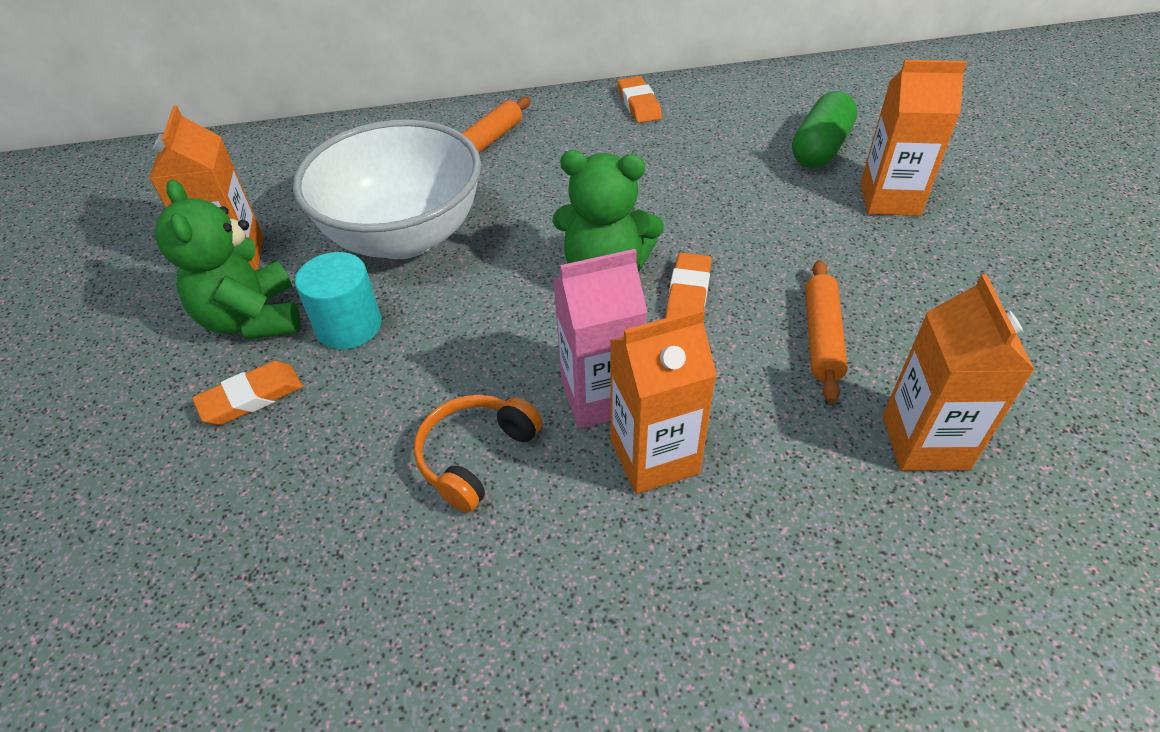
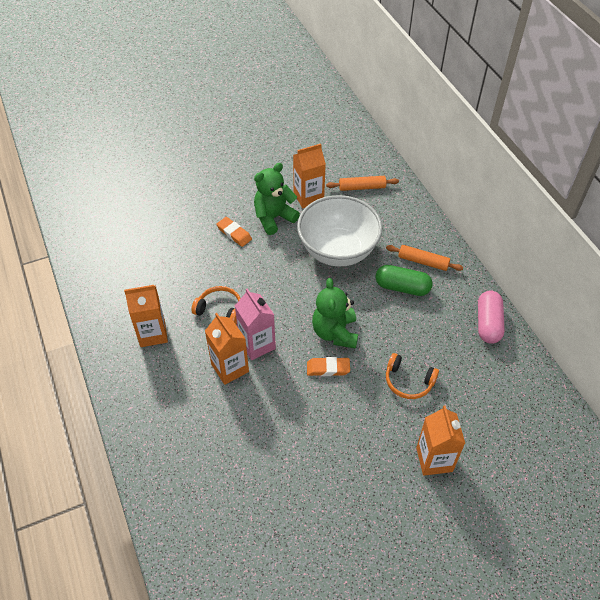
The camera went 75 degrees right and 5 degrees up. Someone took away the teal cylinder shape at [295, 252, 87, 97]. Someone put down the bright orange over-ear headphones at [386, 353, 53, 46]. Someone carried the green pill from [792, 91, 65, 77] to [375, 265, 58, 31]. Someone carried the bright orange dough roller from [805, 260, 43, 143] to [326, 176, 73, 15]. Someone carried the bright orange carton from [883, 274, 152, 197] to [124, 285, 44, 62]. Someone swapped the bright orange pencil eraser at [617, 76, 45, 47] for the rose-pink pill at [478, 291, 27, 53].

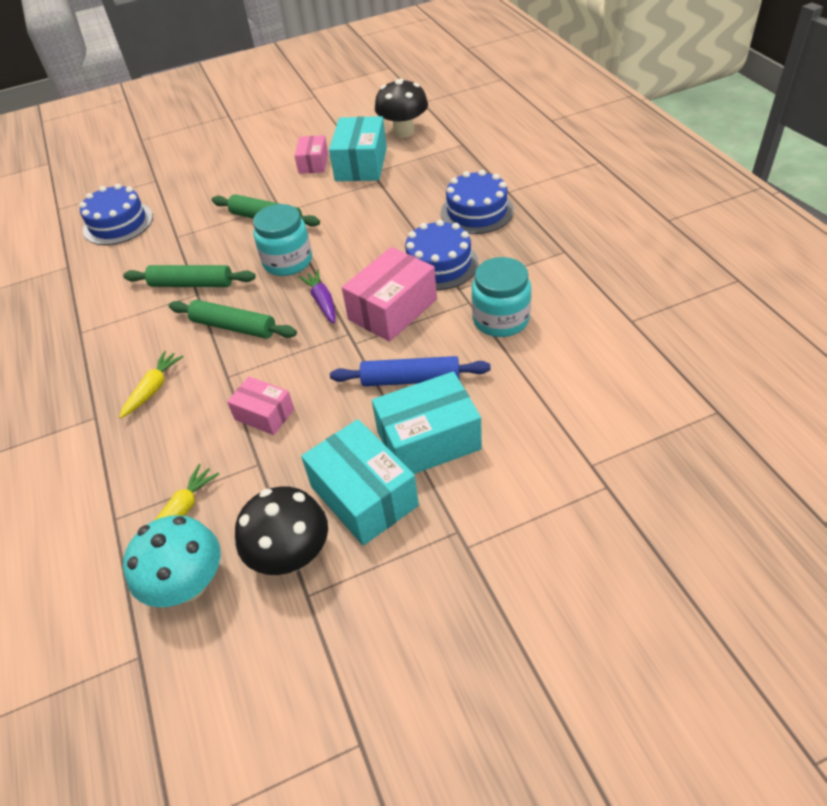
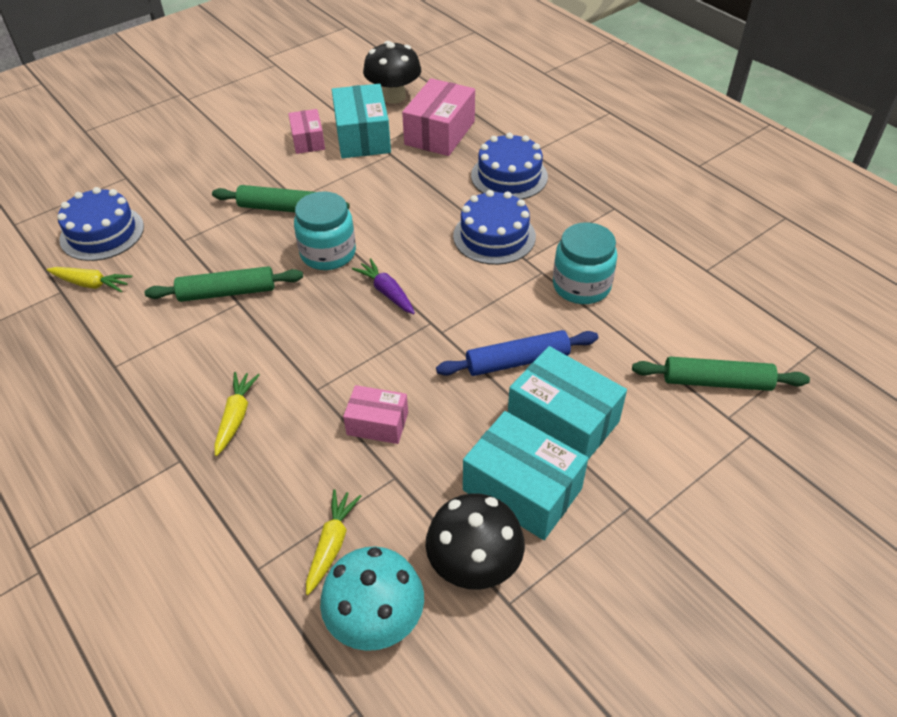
The camera went 20 degrees left and 0 degrees up. Someone put down the yellow carrot at [47, 267, 85, 26]. Someone carried the green dough roller from [169, 300, 128, 39] to [632, 357, 178, 34]. Someone carried the rose-pink parcel from [342, 247, 95, 95] to [402, 78, 73, 78]. Someone rotated the teal parcel at [372, 372, 110, 102] by 75 degrees clockwise.

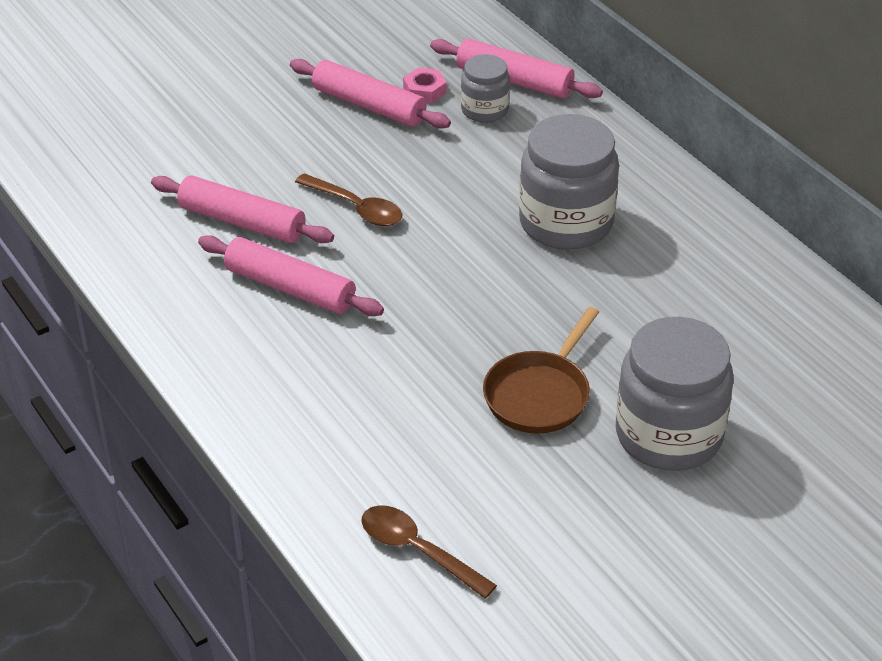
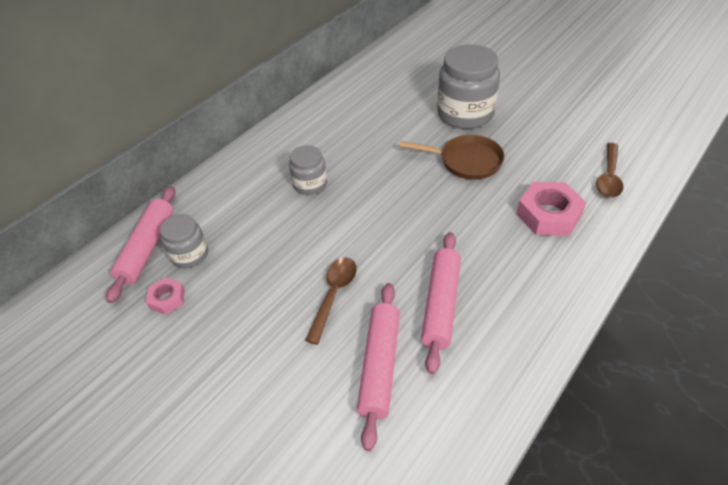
The camera went 105 degrees left and 5 degrees up. Someone took away the rose-pink dough roller at [290, 59, 161, 70]. Someone put down the rose-pink hex nut at [516, 182, 70, 54]. Someone scaled the grey preserve jar at [519, 114, 100, 136] by 0.55.

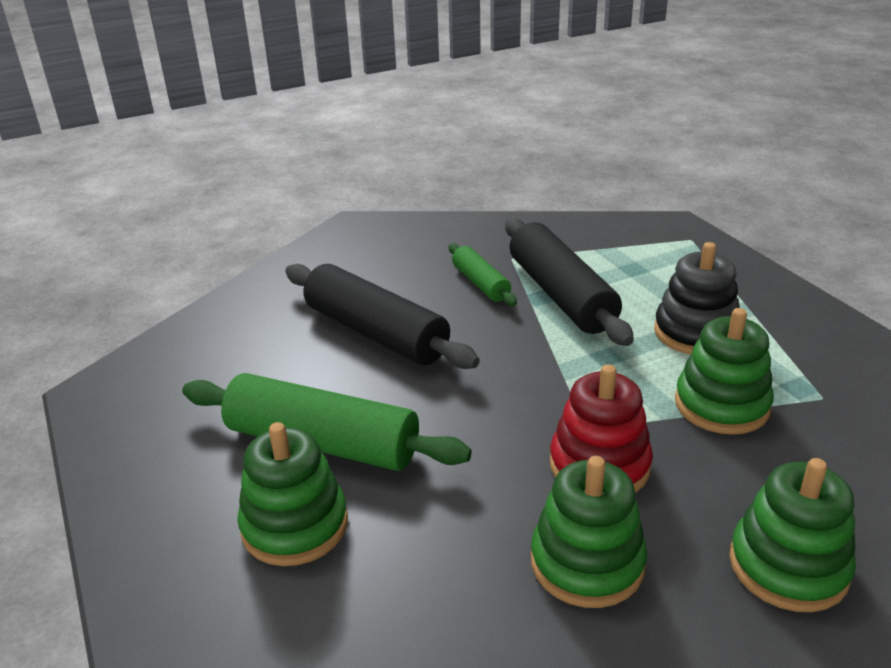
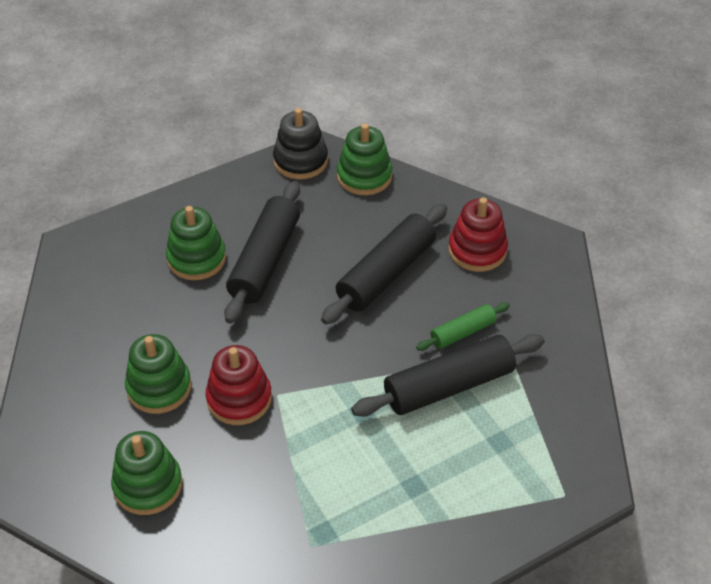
The camera went 85 degrees right and 15 degrees up. Someone put down the scarlet ring stacker at [448, 197, 60, 75]. Someone carried the jet-black ring stacker from [654, 242, 86, 113] to [273, 108, 55, 71]. Someone carried the green ring stacker from [675, 308, 99, 127] to [337, 123, 55, 72]. Someone repainted the green dough roller at [182, 373, 290, 98], which became the jet-black dough roller at [224, 181, 76, 143].

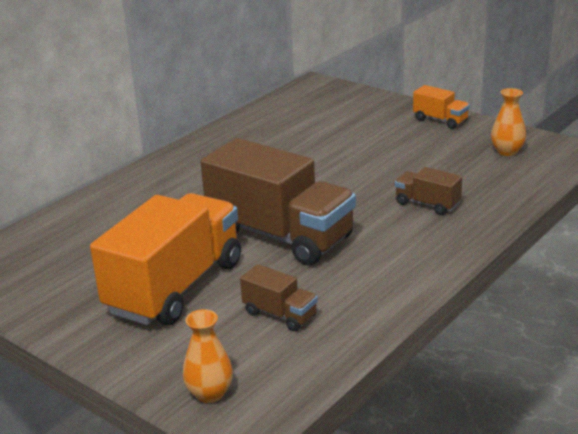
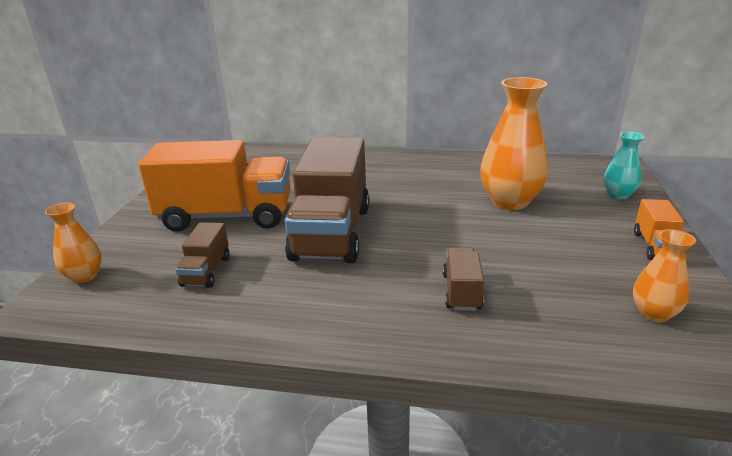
The camera went 60 degrees right and 0 degrees up. Someone put down the bright orange flower vase at [480, 77, 68, 133]. Someone put down the teal flower vase at [604, 132, 40, 67].

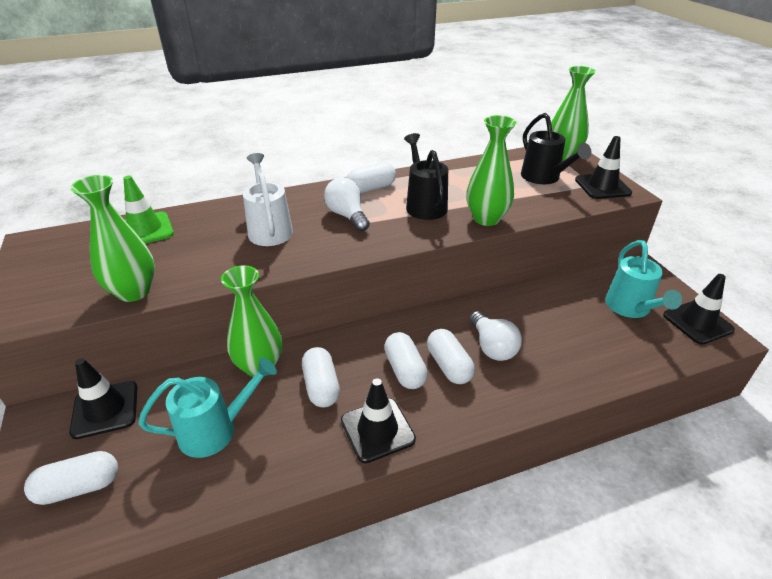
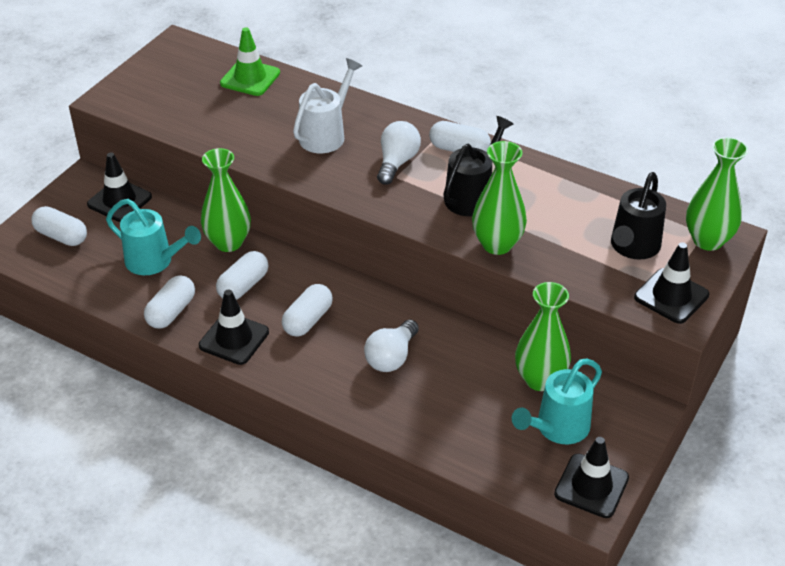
The camera went 50 degrees right and 5 degrees up. Someone carried the green flower vase from [70, 175, 85, 127] to [515, 282, 56, 109]. Someone carried the pure white pill from [427, 329, 48, 55] to [144, 275, 51, 54].

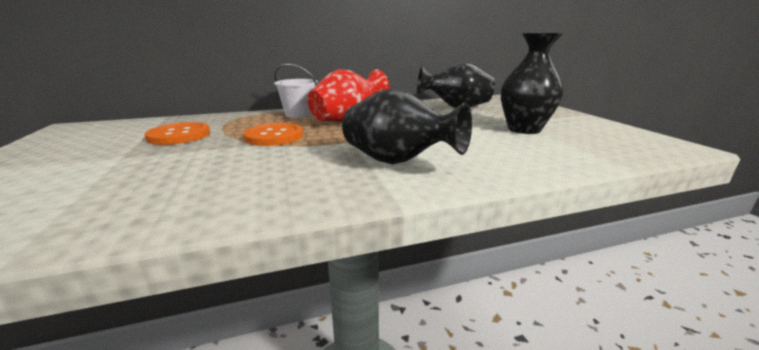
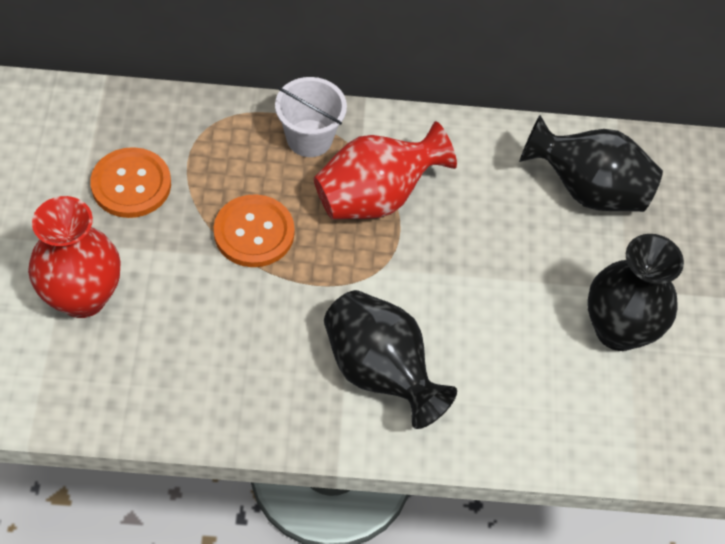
The camera went 15 degrees right and 35 degrees up. Someone put down the scarlet flower vase at [28, 196, 93, 122].

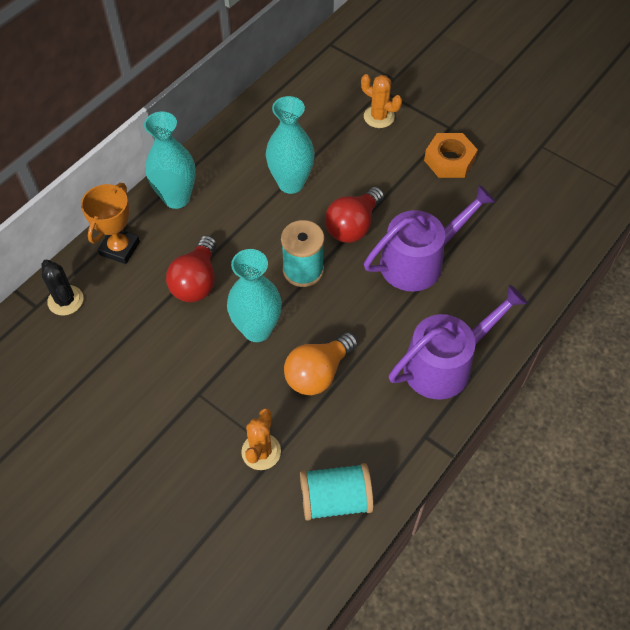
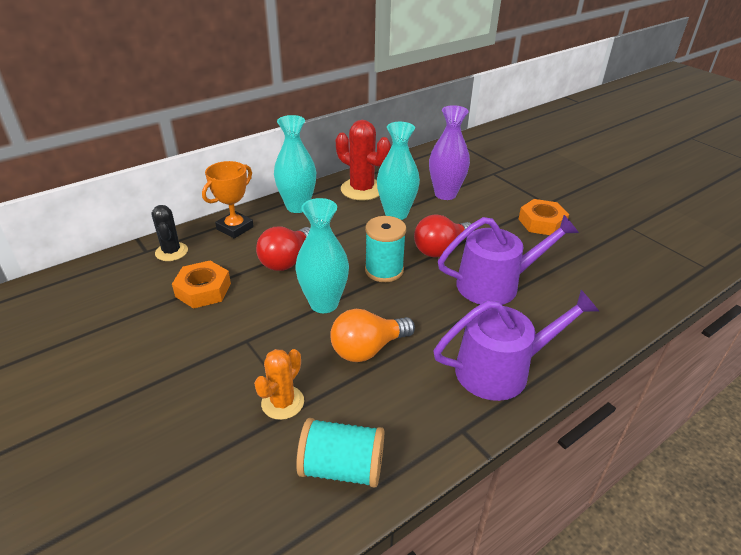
The camera went 15 degrees right and 20 degrees down. Someone took away the bright orange prickly plant at [361, 74, 41, 54]. Someone put down the bright orange hex nut at [172, 261, 59, 48]. Someone put down the scarlet prickly plant at [336, 120, 55, 80]. Someone put down the violet flower vase at [429, 105, 41, 95].

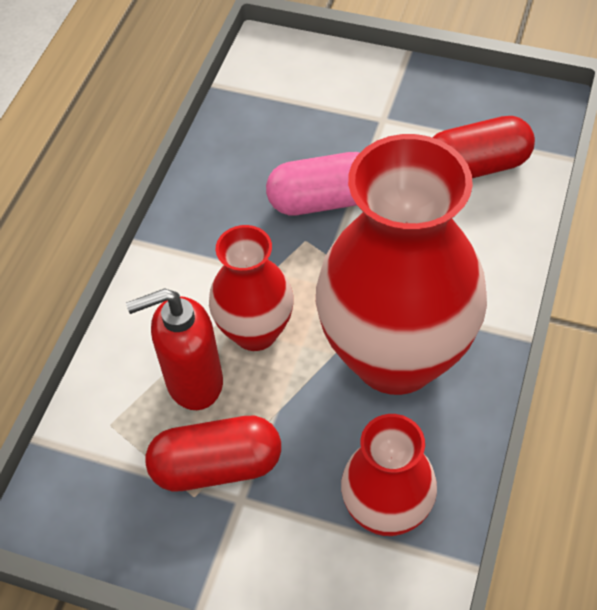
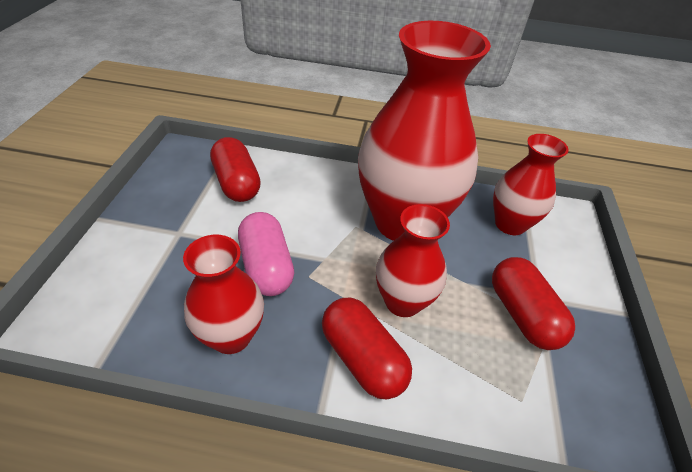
The camera went 105 degrees left and 10 degrees down. Someone took away the scarlet soap pump at [126, 288, 97, 122]. Someone put down the scarlet flower vase at [183, 235, 81, 119]. Someone put down the scarlet pill at [322, 298, 90, 101].

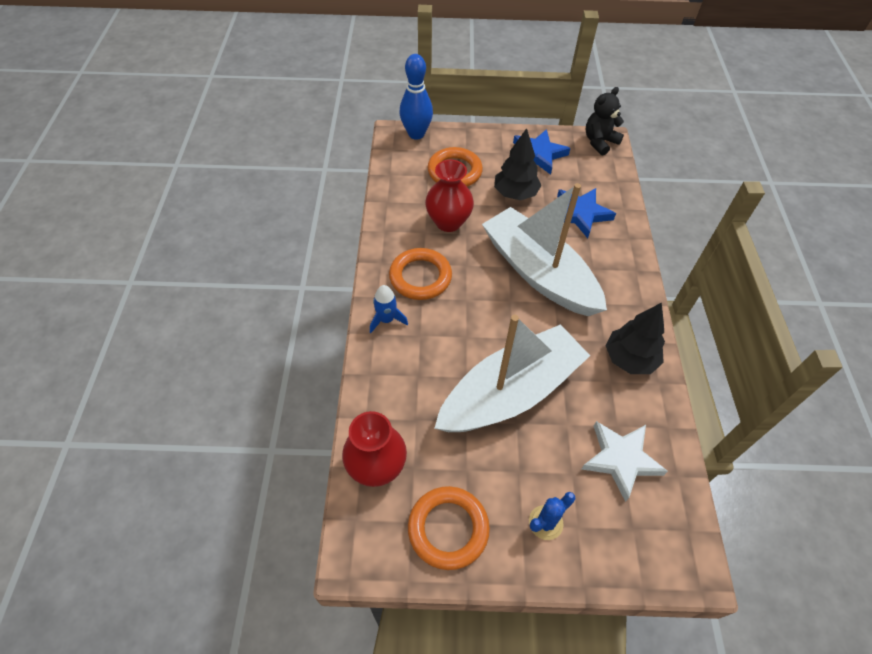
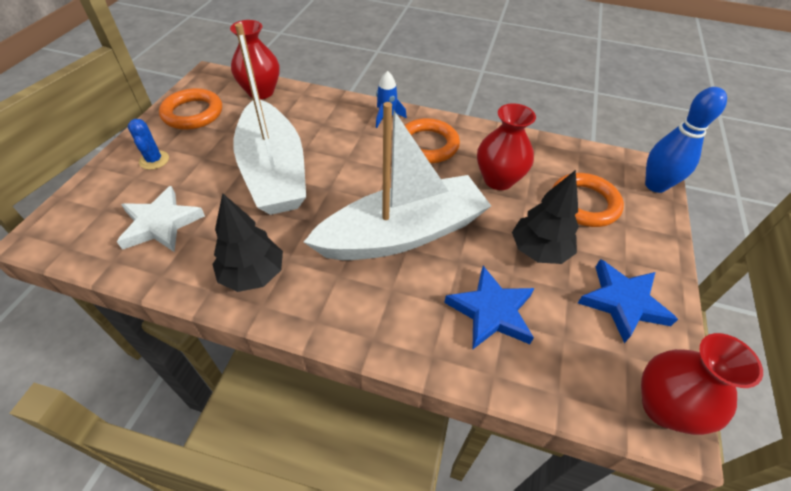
The camera went 105 degrees right and 5 degrees down. Someone swapped the jet-black teddy bear at [586, 87, 38, 69] for the scarlet flower vase at [641, 333, 122, 102].

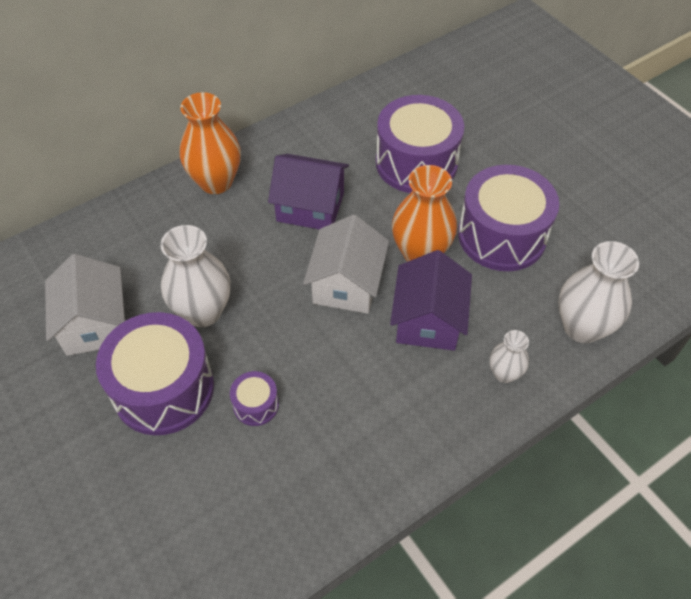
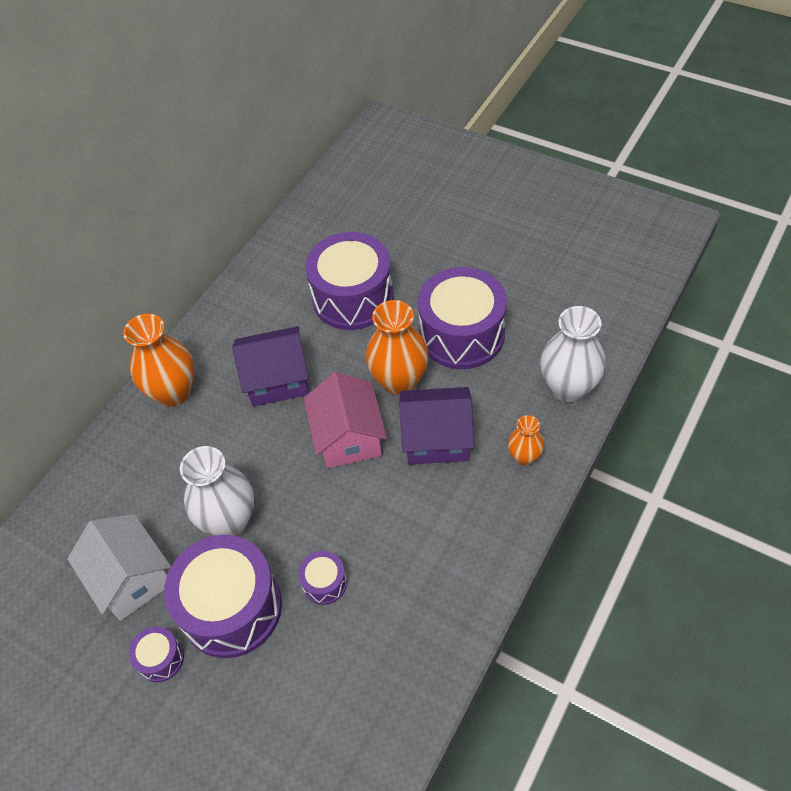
The camera went 20 degrees left and 0 degrees up. Someone put down the violet toy drum at [129, 626, 55, 56]. Someone repainted the pure white toy house at [303, 214, 86, 100], which became the rose-pink toy house at [304, 372, 83, 96]. Someone repainted the pure white flower vase at [490, 330, 39, 53], which became the bright orange flower vase at [508, 415, 36, 51]. Someone rotated the violet toy house at [390, 250, 82, 101] by 75 degrees counterclockwise.

